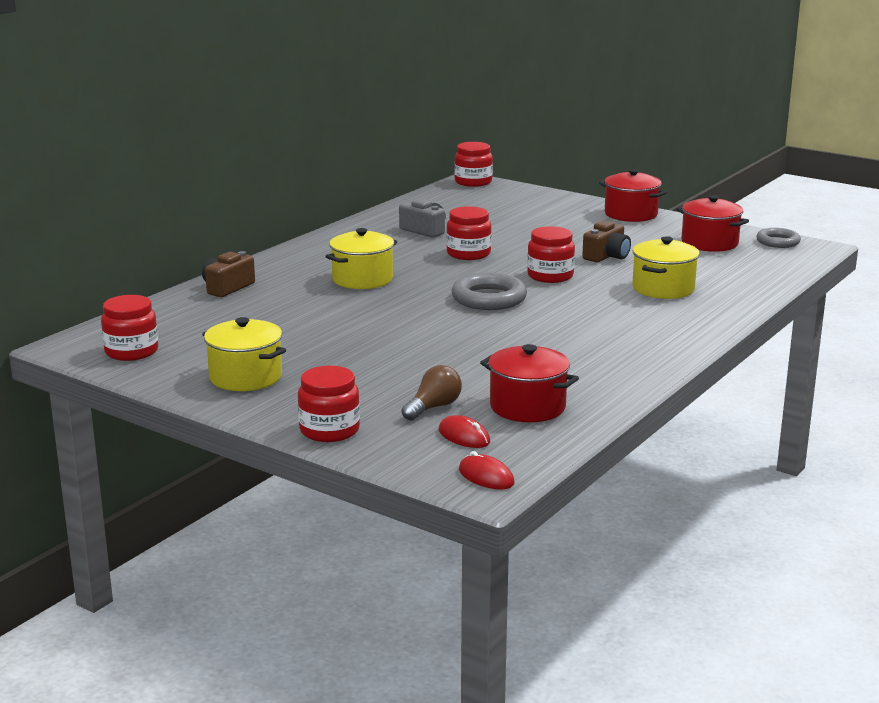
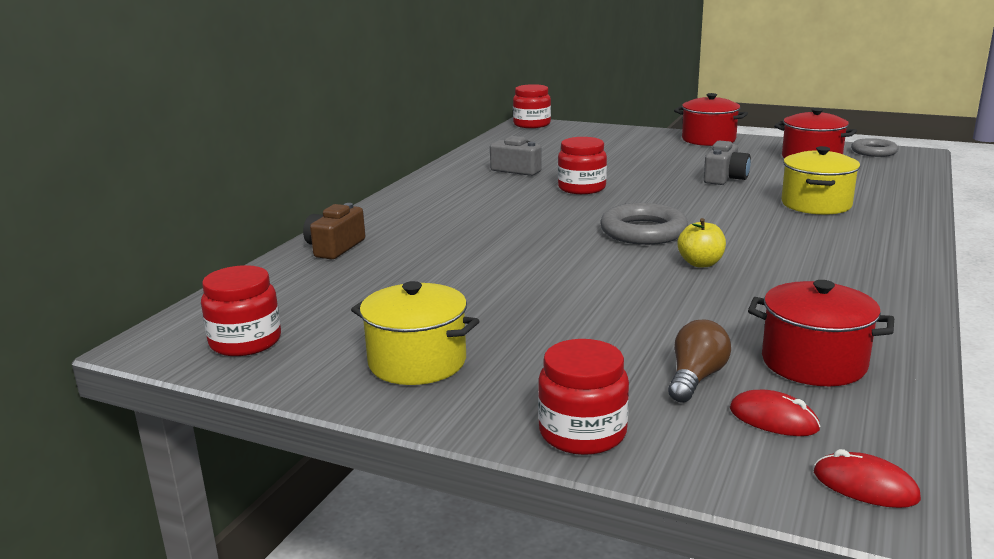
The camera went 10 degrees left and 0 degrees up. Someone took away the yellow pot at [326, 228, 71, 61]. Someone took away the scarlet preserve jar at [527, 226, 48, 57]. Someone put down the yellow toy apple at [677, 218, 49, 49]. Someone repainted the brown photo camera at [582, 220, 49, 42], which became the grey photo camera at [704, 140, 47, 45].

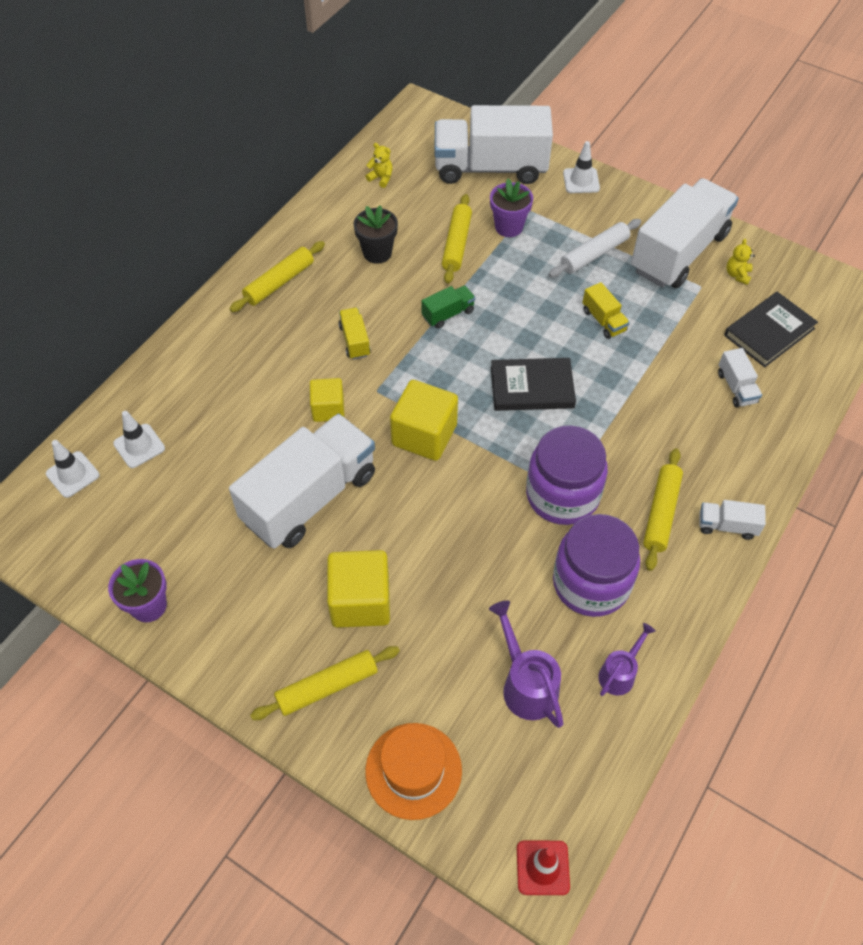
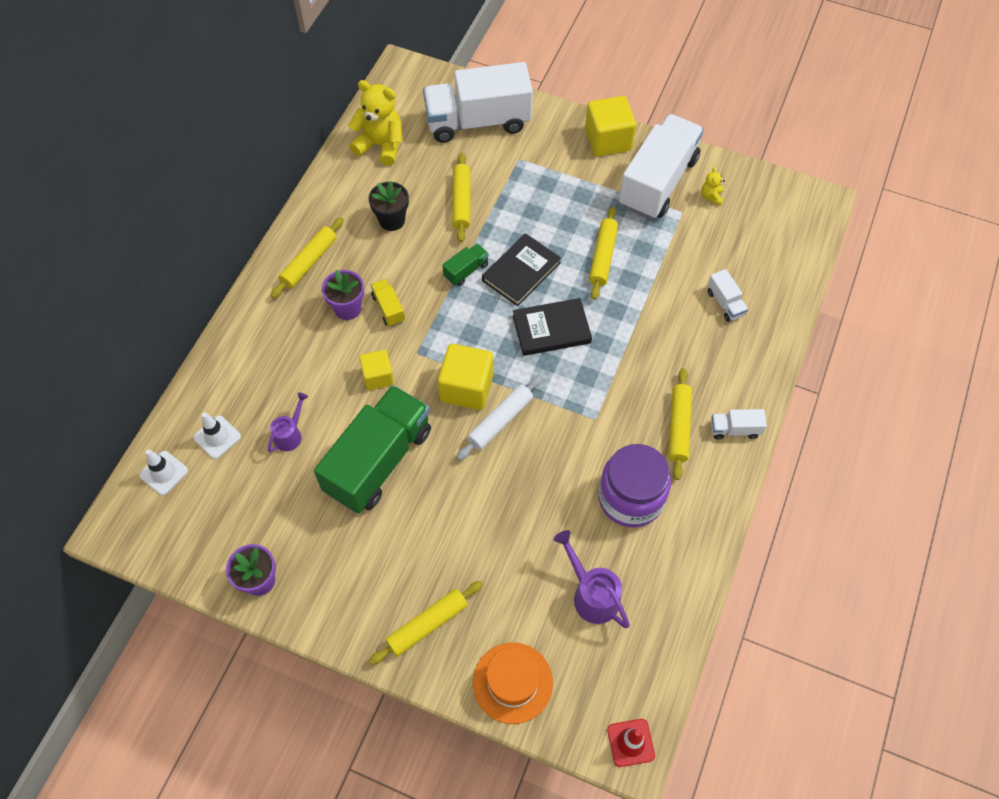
The camera went 10 degrees left and 5 degrees up. Someone took away the violet preserve jar at [526, 425, 82, 100]. Someone took away the pure white safety cone at [563, 141, 37, 52]. Someone carried the yellow cube from [327, 550, 63, 78] to [585, 96, 51, 61]. Someone carried the violet flower pot from [490, 179, 43, 58] to [322, 270, 42, 50]. Someone carried the pure white dough roller from [549, 219, 92, 58] to [457, 375, 85, 85]. Someone carried the violet sprinkling can from [598, 623, 58, 73] to [268, 393, 40, 60]. Someone carried the jet-black hardcover from [724, 292, 94, 75] to [482, 233, 79, 73]. Someone swapped the yellow toy truck at [582, 282, 48, 57] for the yellow dough roller at [589, 207, 29, 93]. Someone repainted the pure white toy truck at [229, 414, 146, 135], which became the green toy truck at [314, 385, 117, 129]. Someone scaled the yellow teddy bear at [365, 143, 28, 45] by 2.16.

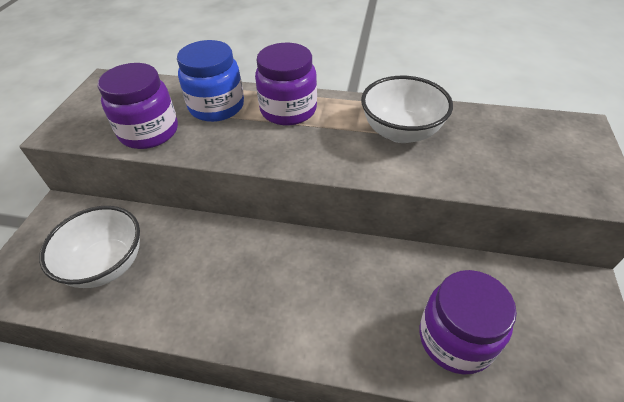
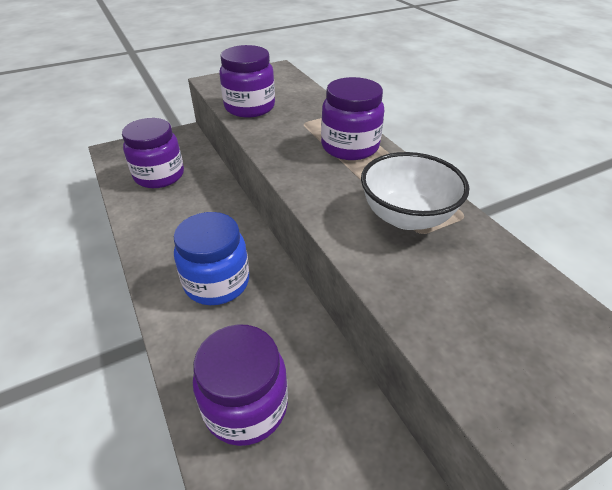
The camera went 50 degrees right and 5 degrees down. Someone carried the blue preserve jar from [177, 40, 67, 82] to [174, 212, 75, 93]. Someone swapped the pure white deep dish at [39, 206, 101, 82] for the violet preserve jar at [122, 118, 62, 70].

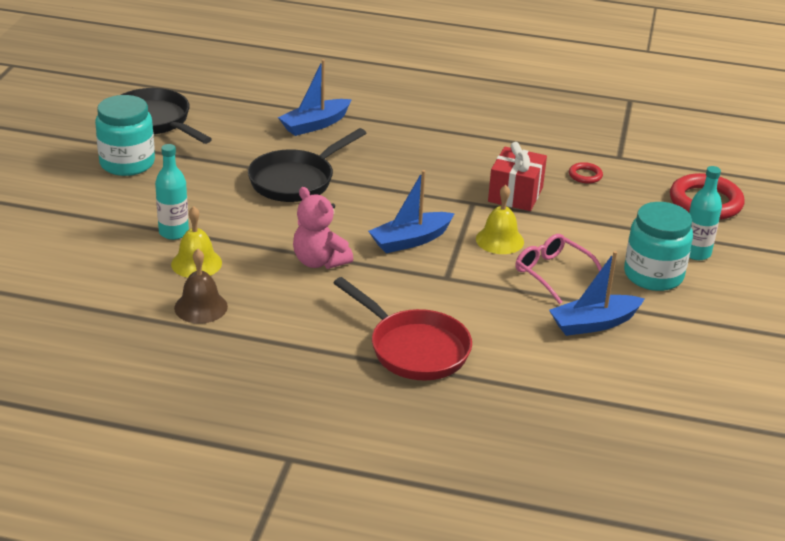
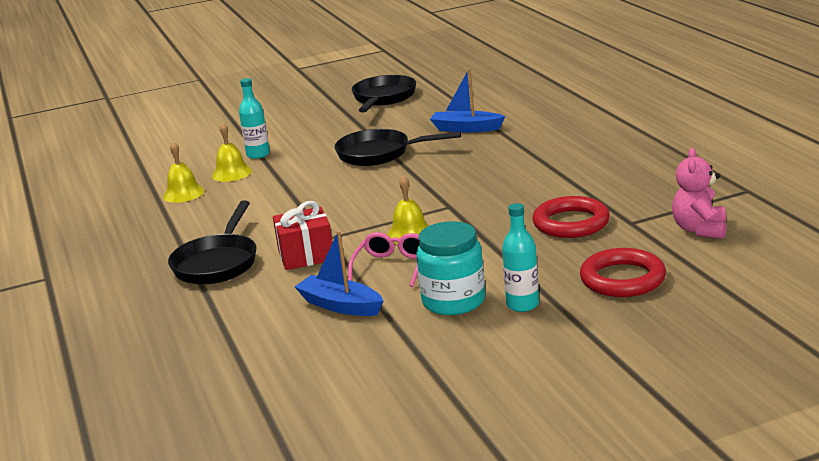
The camera went 60 degrees right and 10 degrees down. Someone took away the teal preserve jar at [95, 95, 60, 81]. Someone took away the blue sailboat at [368, 170, 87, 83]. Someone carried the rose-pink teddy bear from [293, 187, 60, 82] to [672, 148, 54, 91]. Someone carried the scarlet wrapped gift from [488, 142, 59, 69] to [273, 201, 60, 69]. Someone repainted the brown school bell at [174, 249, 54, 75], which became the yellow school bell at [163, 142, 42, 61]. Someone repainted the scarlet skillet at [334, 277, 138, 103], which became the jet-black skillet at [168, 201, 88, 83]. Someone scaled the scarlet hoop at [569, 162, 34, 22] by 2.11.

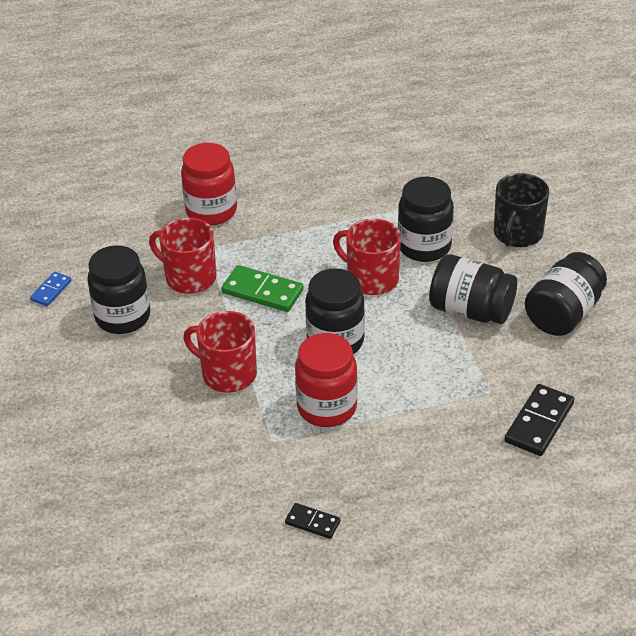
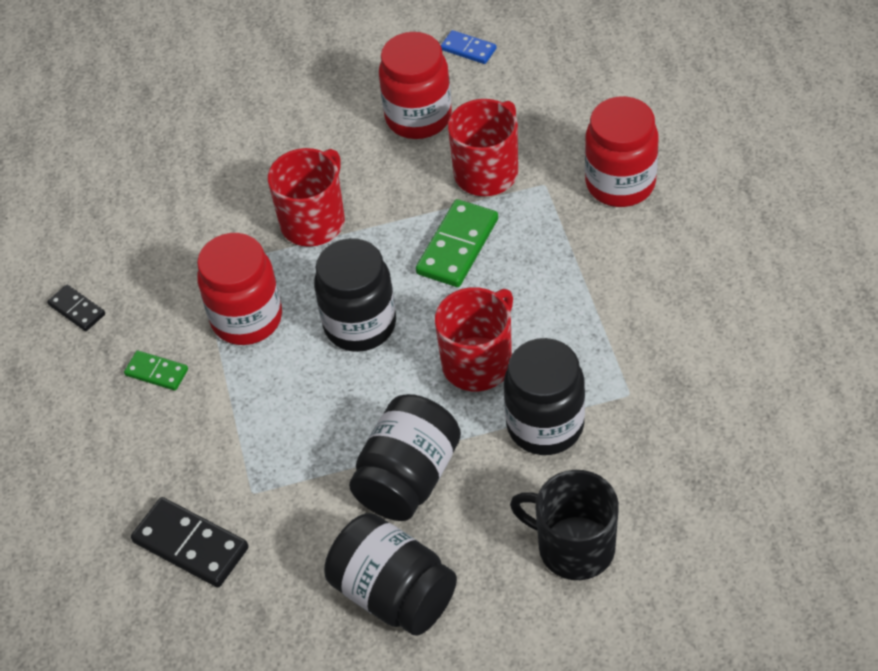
The camera went 95 degrees right and 10 degrees up. Someone put down the green domino at [124, 351, 64, 40]. Someone repainted the jet-black preserve jar at [87, 245, 63, 89], which became the scarlet preserve jar at [379, 32, 73, 107]. Someone rotated the jet-black domino at [285, 503, 55, 36] by 75 degrees counterclockwise.

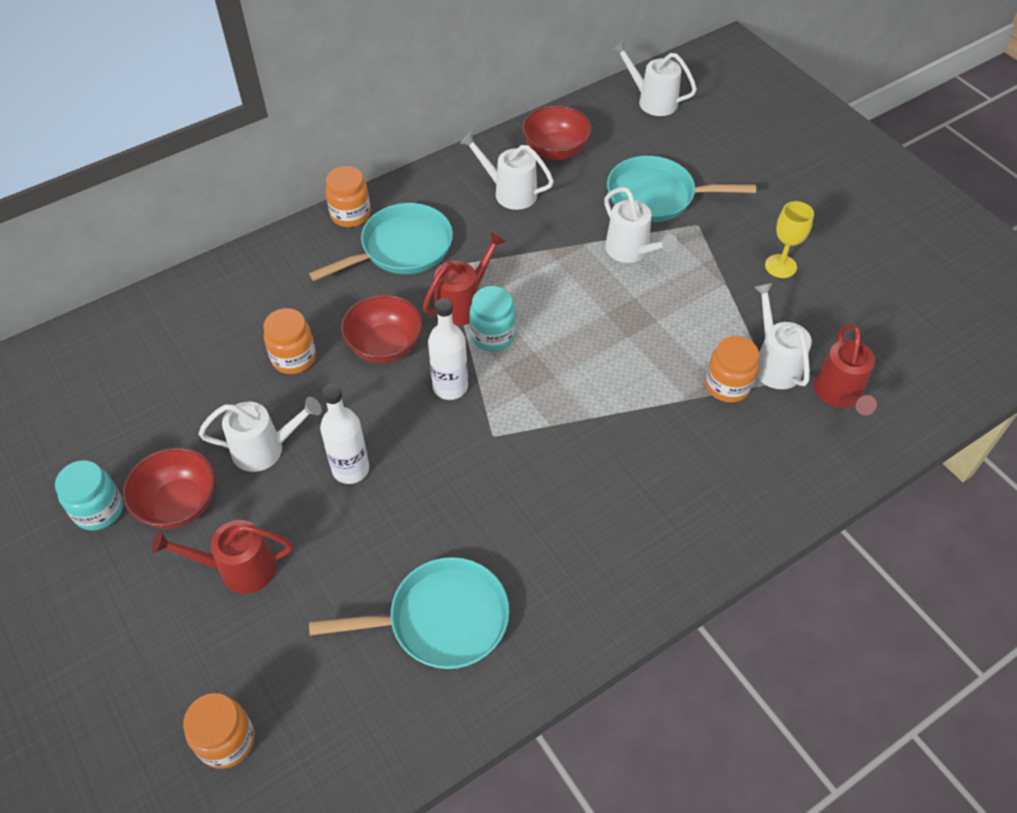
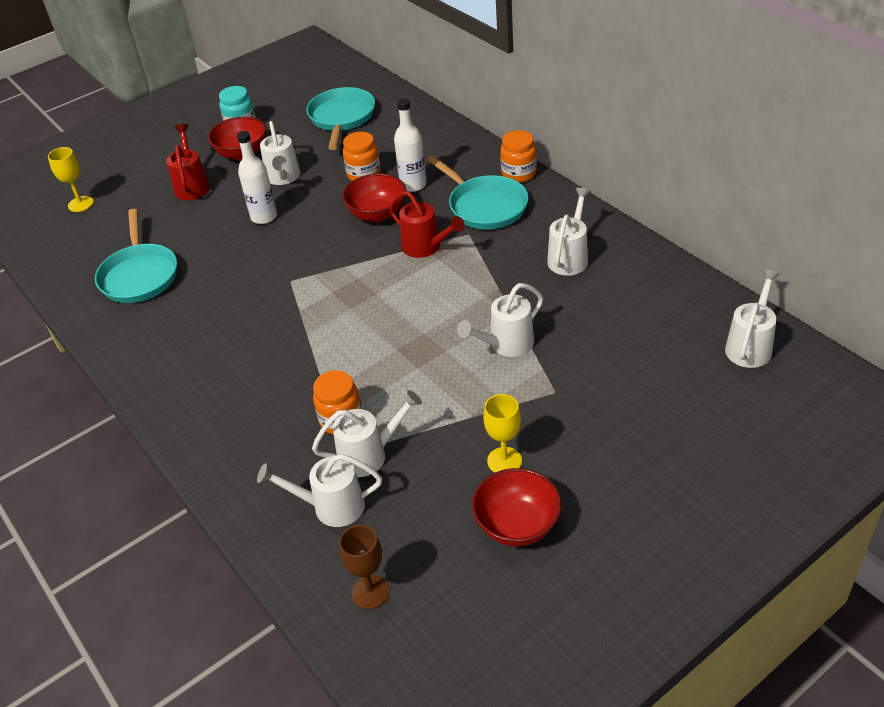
The camera went 90 degrees right and 10 degrees down. Someone took away the teal preserve jar at [469, 286, 47, 65]. Someone put down the brown wine glass at [339, 525, 51, 84]. Someone carried the pure white bottle from [428, 298, 40, 102] to [394, 98, 33, 94]. Someone carried the scarlet deep dish from [522, 105, 70, 55] to [472, 468, 89, 78]. Someone carried the teal skillet from [607, 156, 149, 66] to [307, 87, 68, 63]. Someone swapped the bright orange preserve jar at [183, 693, 72, 76] for the yellow wine glass at [48, 147, 46, 65]. Someone repainted the scarlet sprinkling can at [814, 324, 63, 91], which became the pure white sprinkling can at [257, 454, 125, 73].

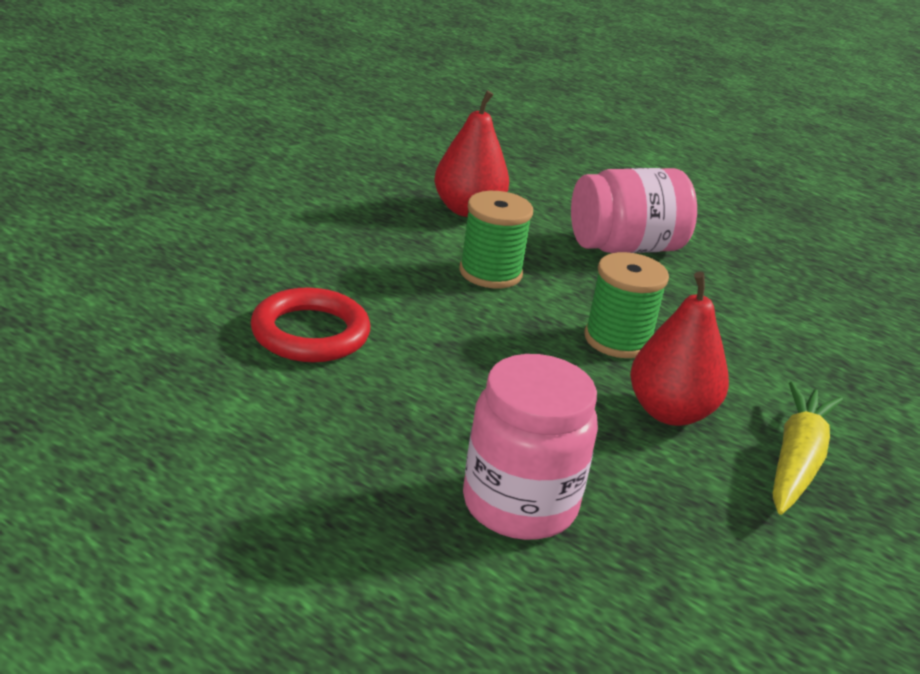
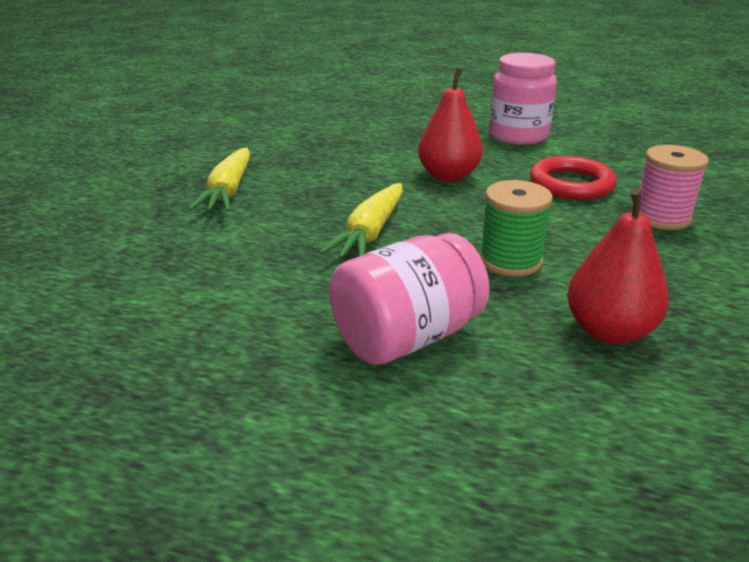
The camera went 165 degrees right and 0 degrees up. Someone put down the rose-pink reel of thread at [639, 145, 70, 85]. Someone carried the rose-pink preserve jar from [463, 354, 135, 186] to [489, 53, 68, 92]. Someone carried the scarlet toy pear from [630, 272, 99, 154] to [418, 68, 65, 114]. Someone swapped the green reel of thread at [584, 252, 85, 106] for the yellow carrot at [319, 183, 84, 75].

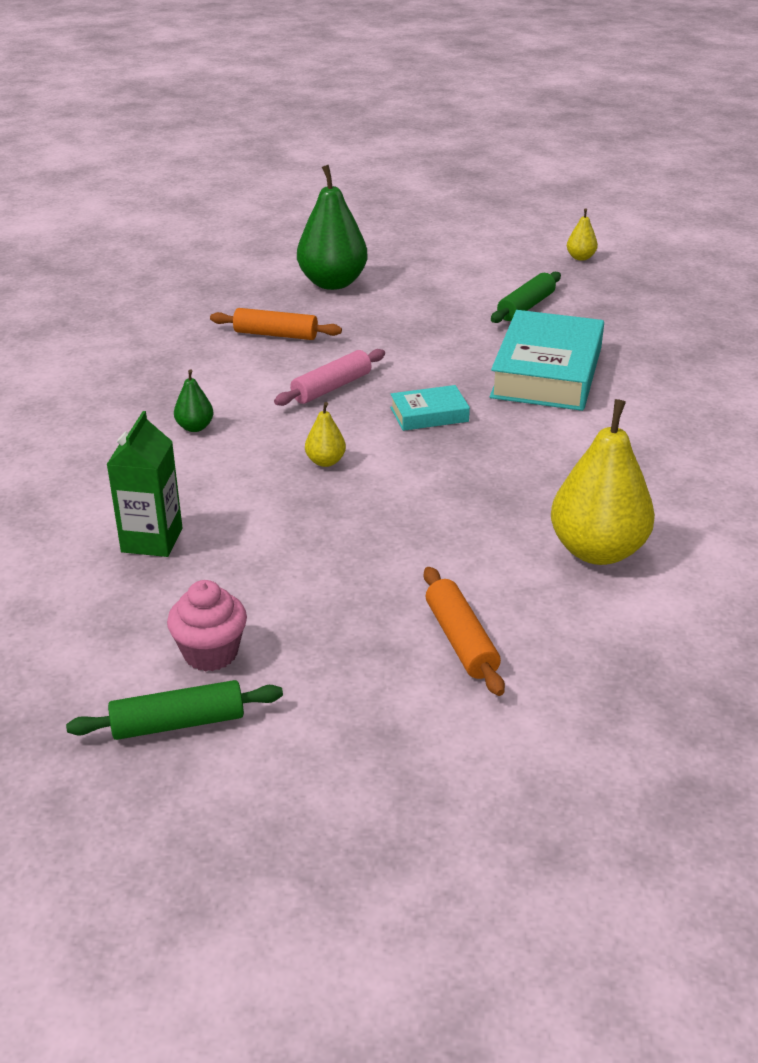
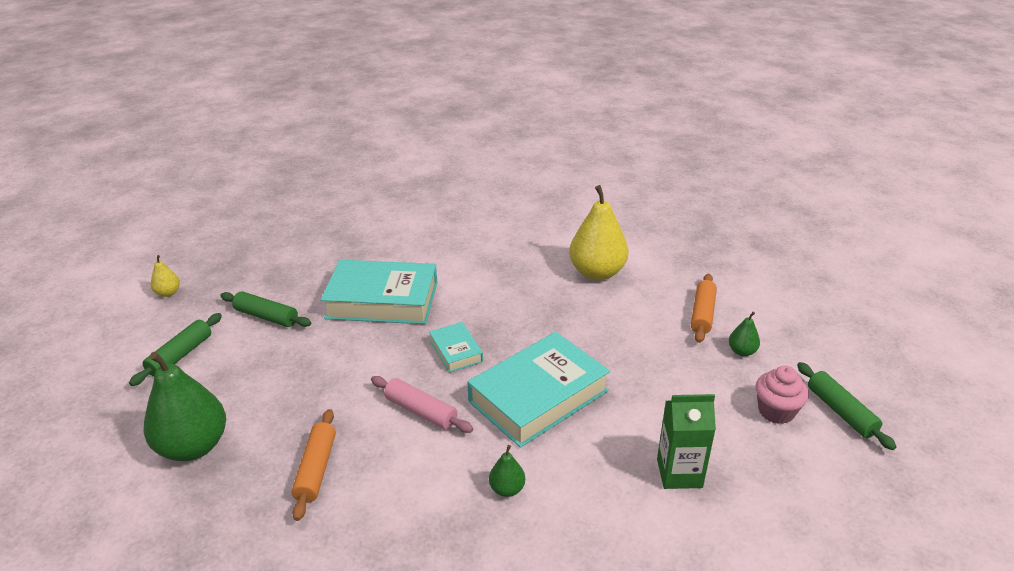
The camera went 100 degrees left and 0 degrees up. Someone put down the green dough roller at [129, 313, 93, 73]. Someone put down the green toy pear at [729, 312, 31, 44]. Someone swapped the yellow toy pear at [305, 402, 41, 65] for the teal hardcover at [467, 332, 143, 116]. Someone rotated the bright orange dough roller at [424, 567, 81, 129] by 45 degrees counterclockwise.

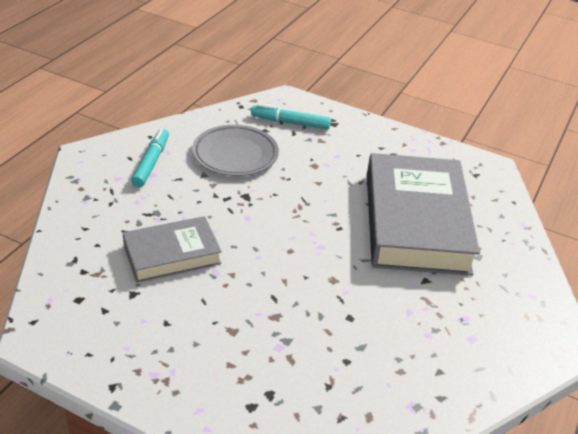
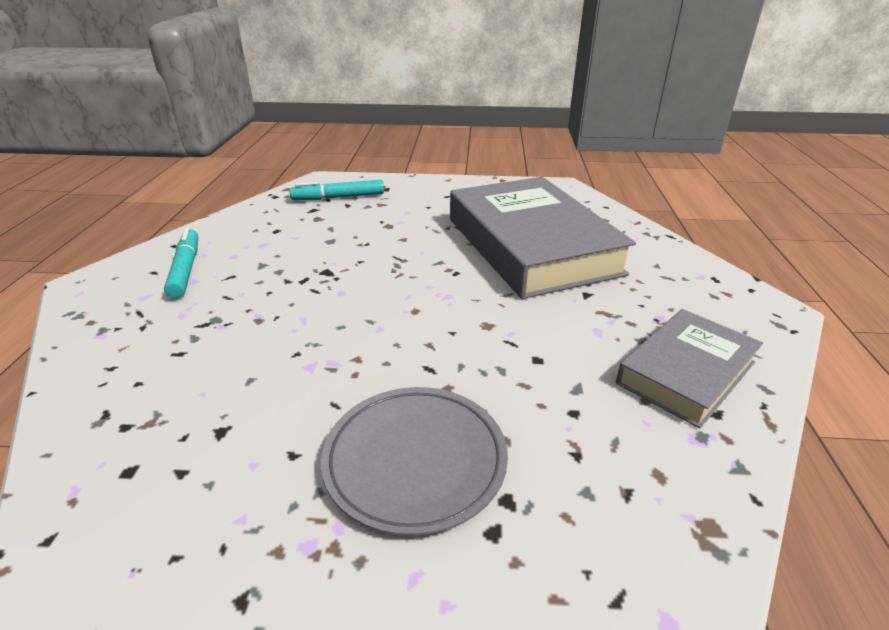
The camera went 20 degrees left and 5 degrees down. Someone carried the grey hardcover from [123, 216, 99, 67] to [616, 309, 147, 120]. Someone carried the grey dinner plate from [192, 125, 87, 51] to [321, 387, 187, 149].

